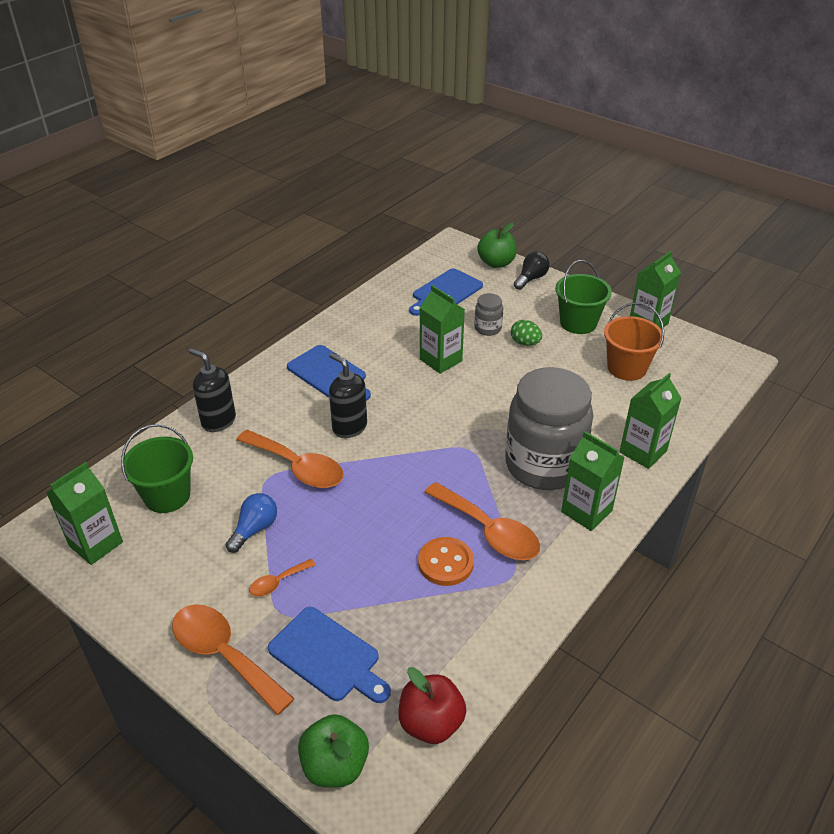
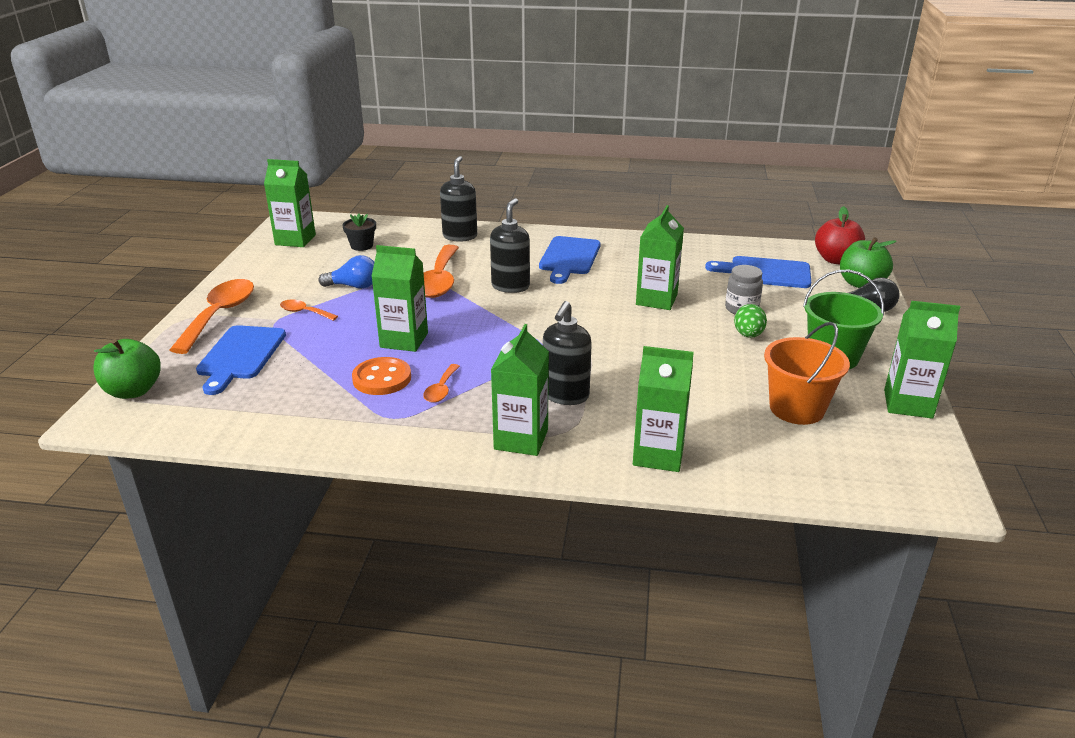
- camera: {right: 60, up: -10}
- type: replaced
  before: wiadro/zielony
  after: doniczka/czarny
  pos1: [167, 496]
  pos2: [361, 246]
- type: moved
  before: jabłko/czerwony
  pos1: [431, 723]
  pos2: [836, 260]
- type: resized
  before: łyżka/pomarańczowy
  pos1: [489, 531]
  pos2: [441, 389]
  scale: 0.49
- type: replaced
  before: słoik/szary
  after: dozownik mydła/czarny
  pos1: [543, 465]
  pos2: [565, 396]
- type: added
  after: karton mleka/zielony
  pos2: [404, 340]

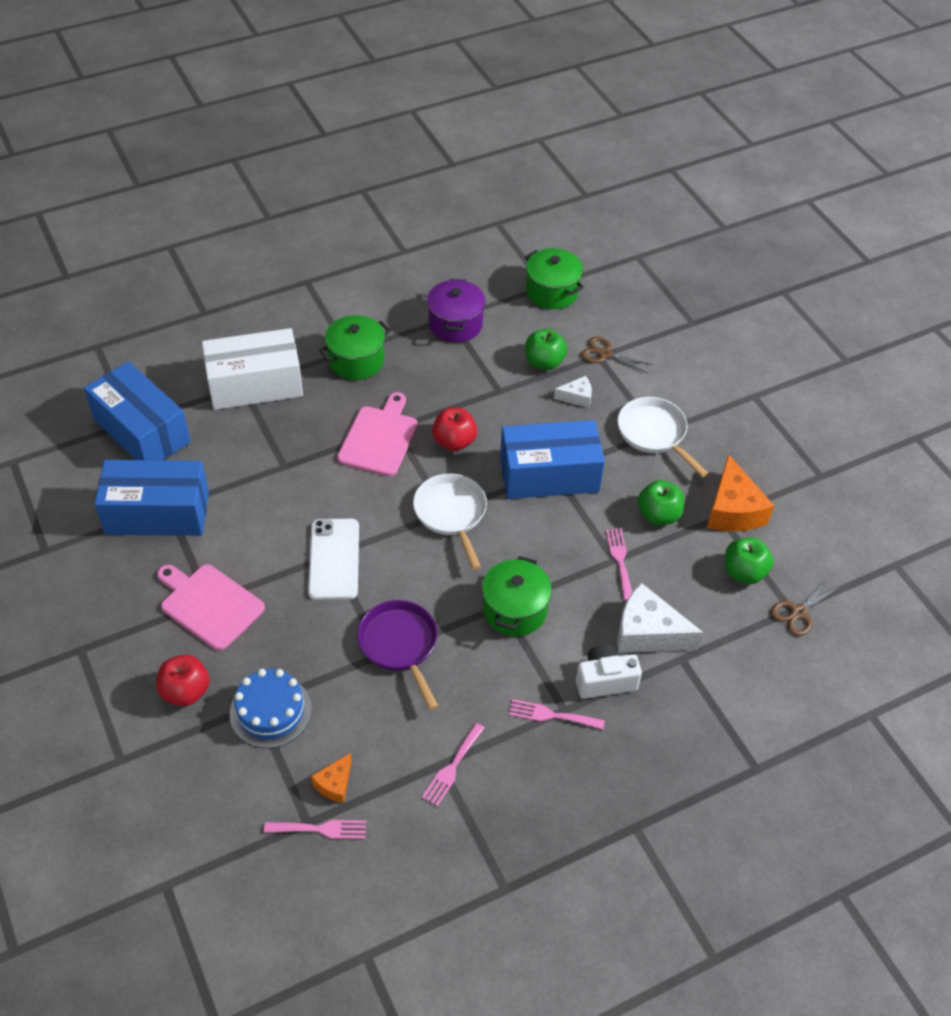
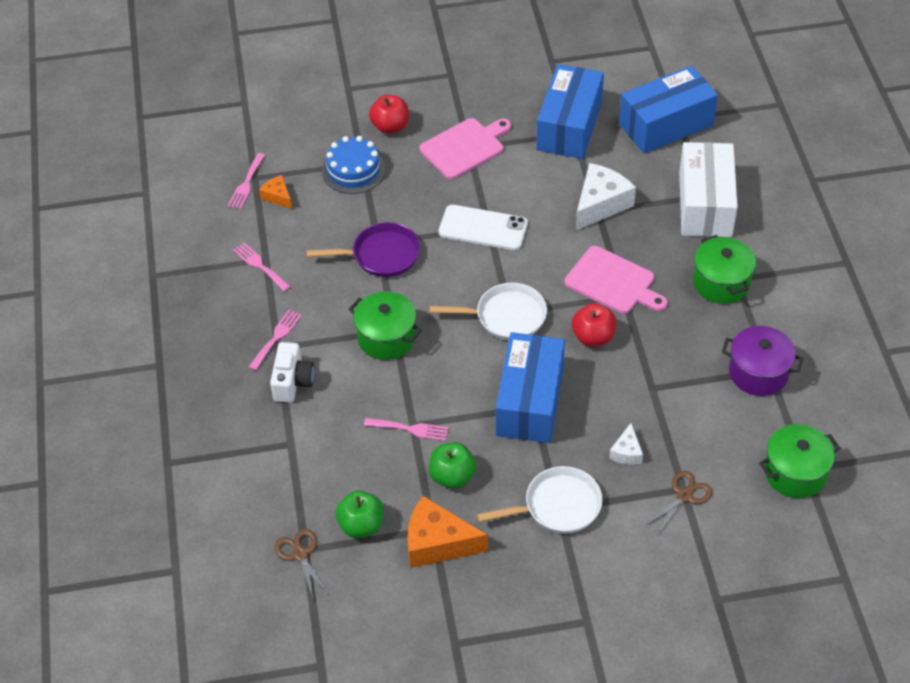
- camera: {right: 110, up: 0}
- type: removed
  before: jabłko/zielony
  pos1: [544, 362]
- type: moved
  before: ser/biały
  pos1: [648, 633]
  pos2: [600, 204]

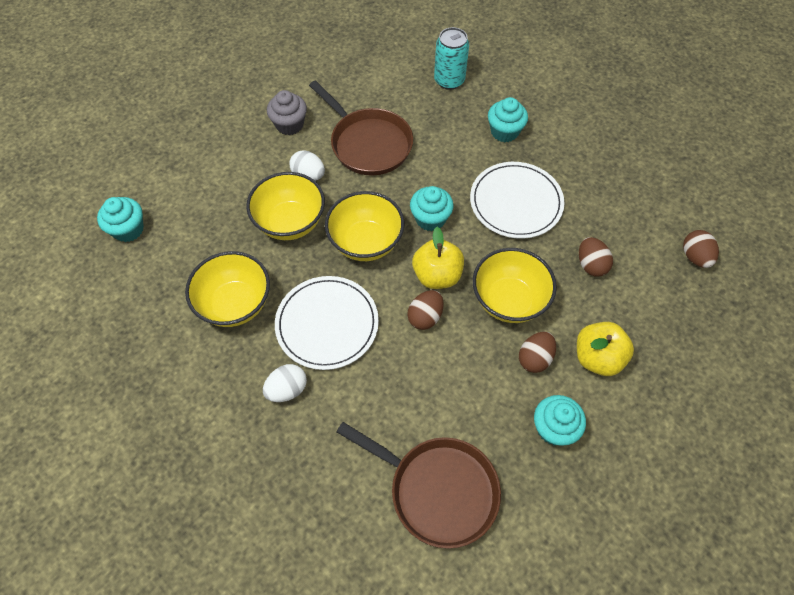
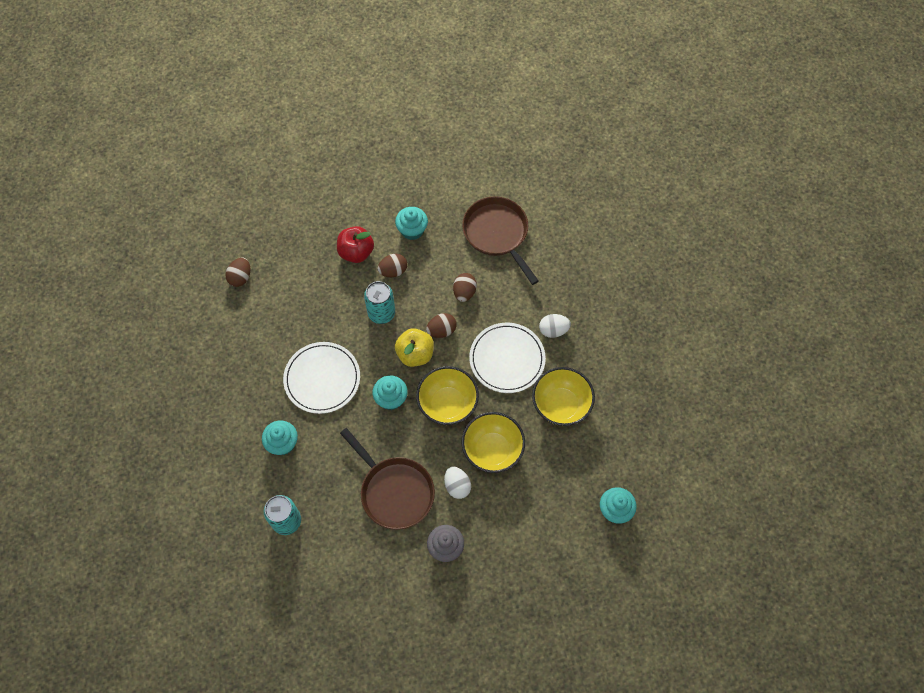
- camera: {right: -150, up: 5}
- type: turned
  before: patelnia/brązowy
  pos1: [368, 143]
  pos2: [394, 491]
  turn: 150
- type: replaced
  before: miska/żółty
  after: puszka/turkusowy
  pos1: [508, 300]
  pos2: [381, 313]
- type: recoloured
  before: jabłko/żółty
  after: jabłko/czerwony
  pos1: [597, 358]
  pos2: [356, 252]
- type: moved
  before: jajko/brązowy
  pos1: [591, 265]
  pos2: [464, 292]

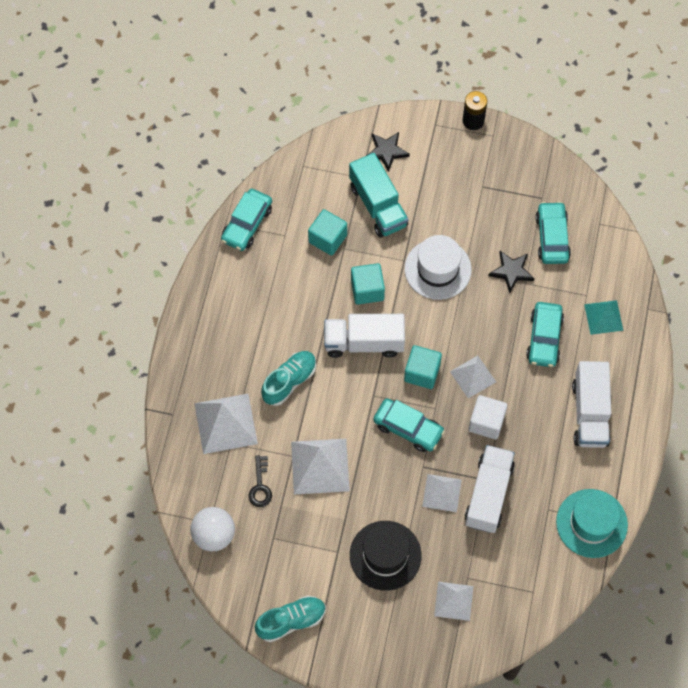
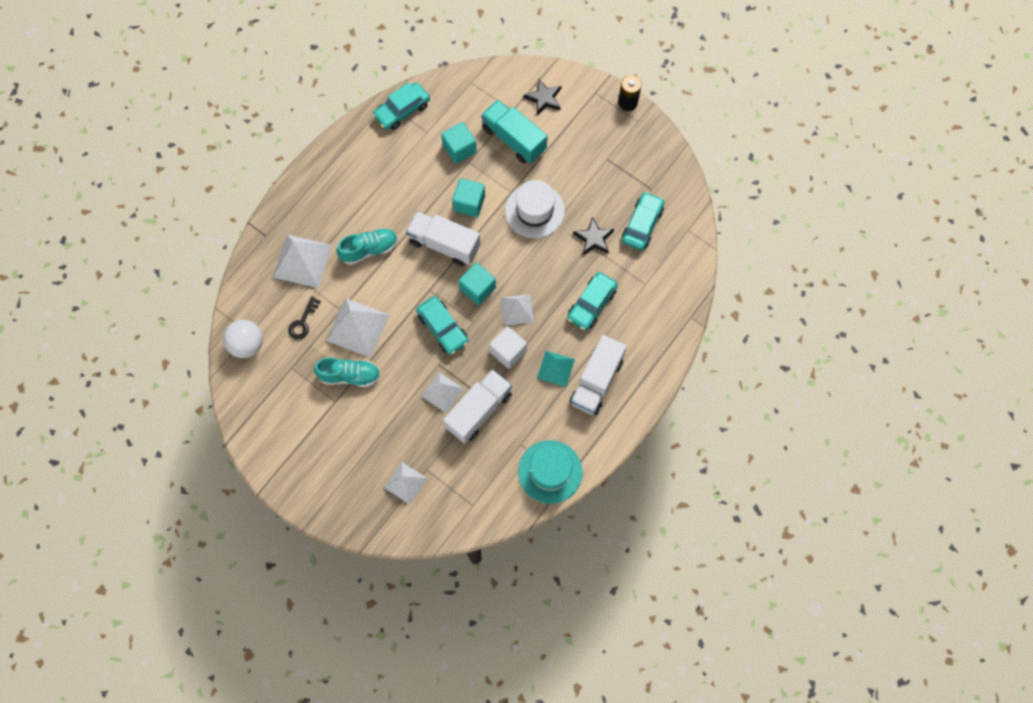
- camera: {right: 25, up: 5}
- type: moved
  before: but/turkusowy
  pos1: [291, 621]
  pos2: [349, 375]
- type: turned
  before: ciężarówka/turkusowy
  pos1: [378, 205]
  pos2: [514, 139]
  turn: 135
- type: removed
  before: kapelusz/czarny
  pos1: [385, 555]
- type: moved
  before: piramida/turkusowy
  pos1: [603, 317]
  pos2: [555, 368]

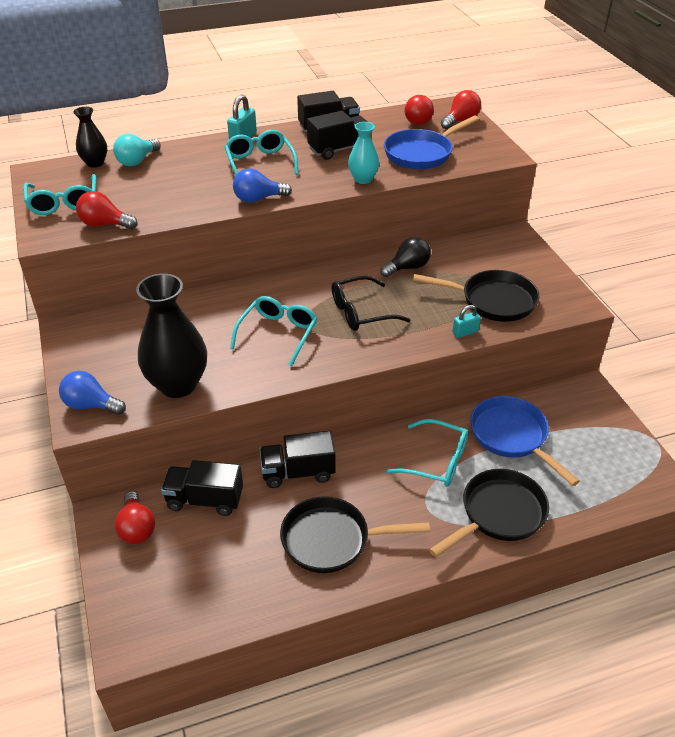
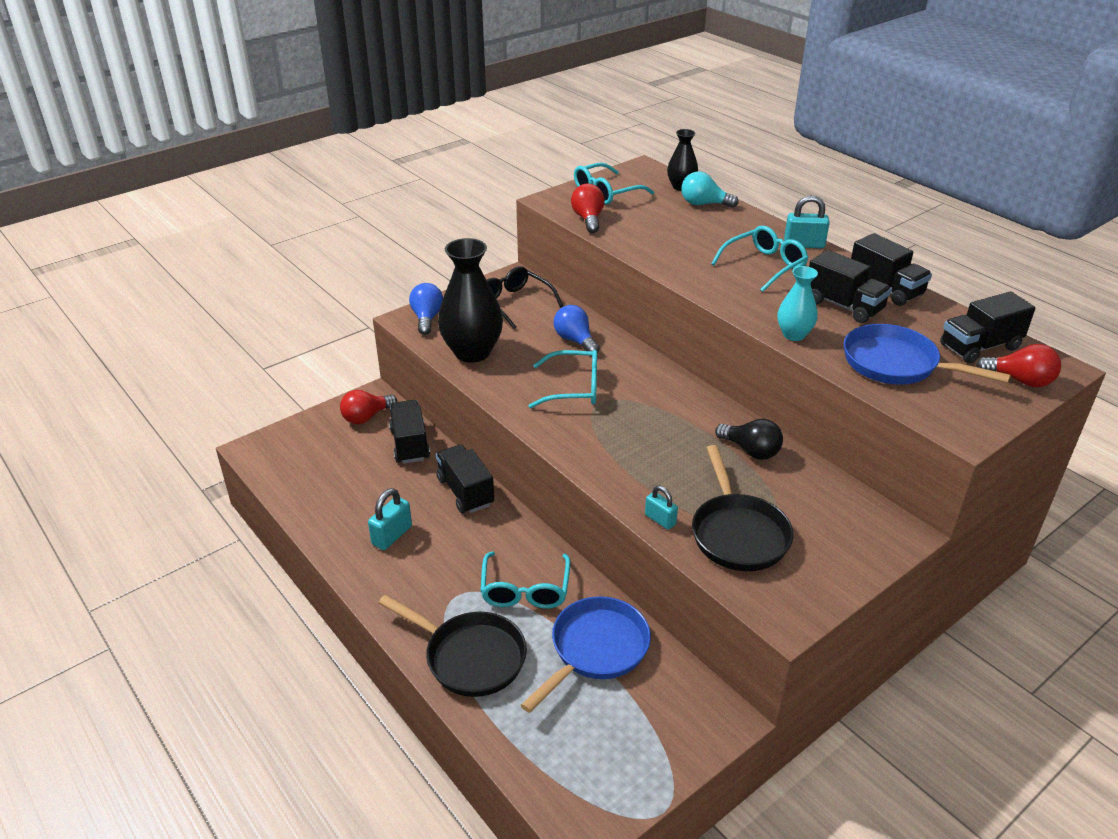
- camera: {right: 70, up: -5}
- type: moved
  before: żarówka/niebieski
  pos1: [258, 199]
  pos2: [575, 340]
- type: replaced
  before: patelnia/czarny
  after: kłódka/turkusowy
  pos1: [332, 540]
  pos2: [392, 535]
- type: moved
  before: okulary/czarny
  pos1: [361, 312]
  pos2: [514, 303]
- type: replaced
  before: żarówka/czerwony
  after: ciężarówka/czarny
  pos1: [418, 120]
  pos2: [979, 347]

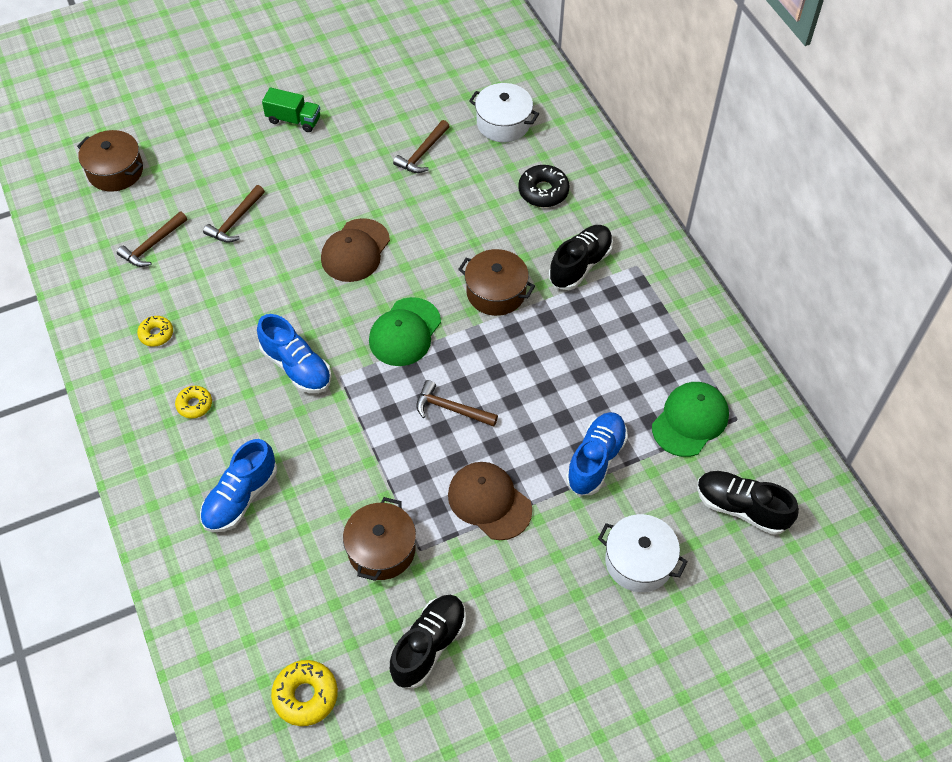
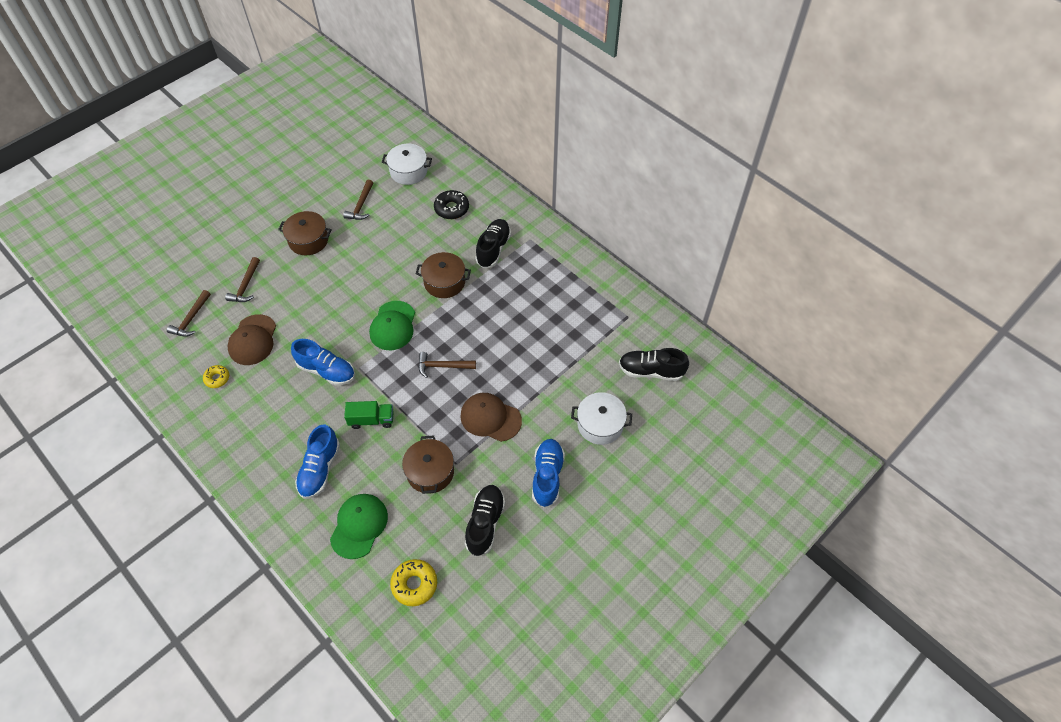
- camera: {right: -20, up: 0}
- type: moved
  before: garnek/brązowy
  pos1: [115, 171]
  pos2: [308, 240]
- type: removed
  before: donut/żółty
  pos1: [194, 405]
- type: moved
  before: ciężarówka/zielony
  pos1: [293, 120]
  pos2: [371, 420]
- type: moved
  before: czapka/brązowy
  pos1: [355, 250]
  pos2: [253, 340]
- type: moved
  before: but/niebieski
  pos1: [596, 460]
  pos2: [547, 476]
- type: moved
  before: czapka/zielony
  pos1: [690, 420]
  pos2: [359, 526]

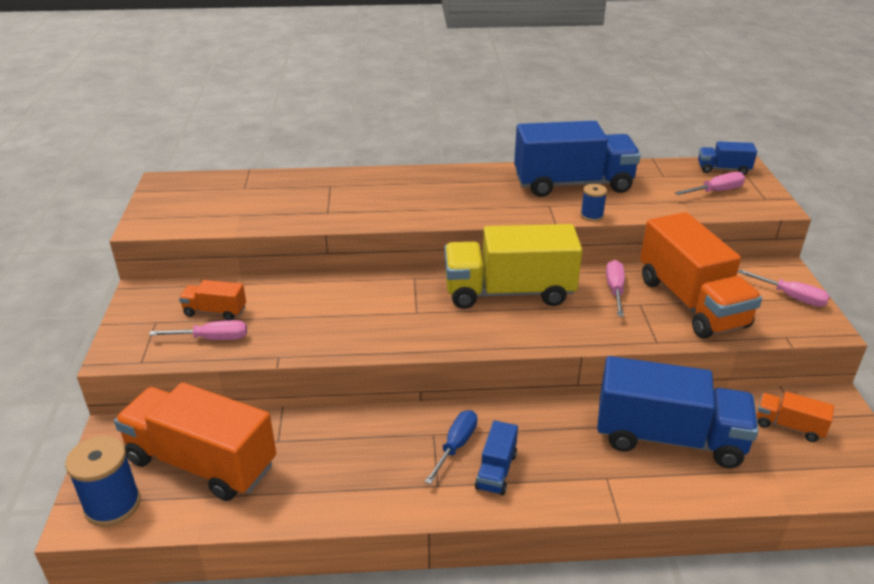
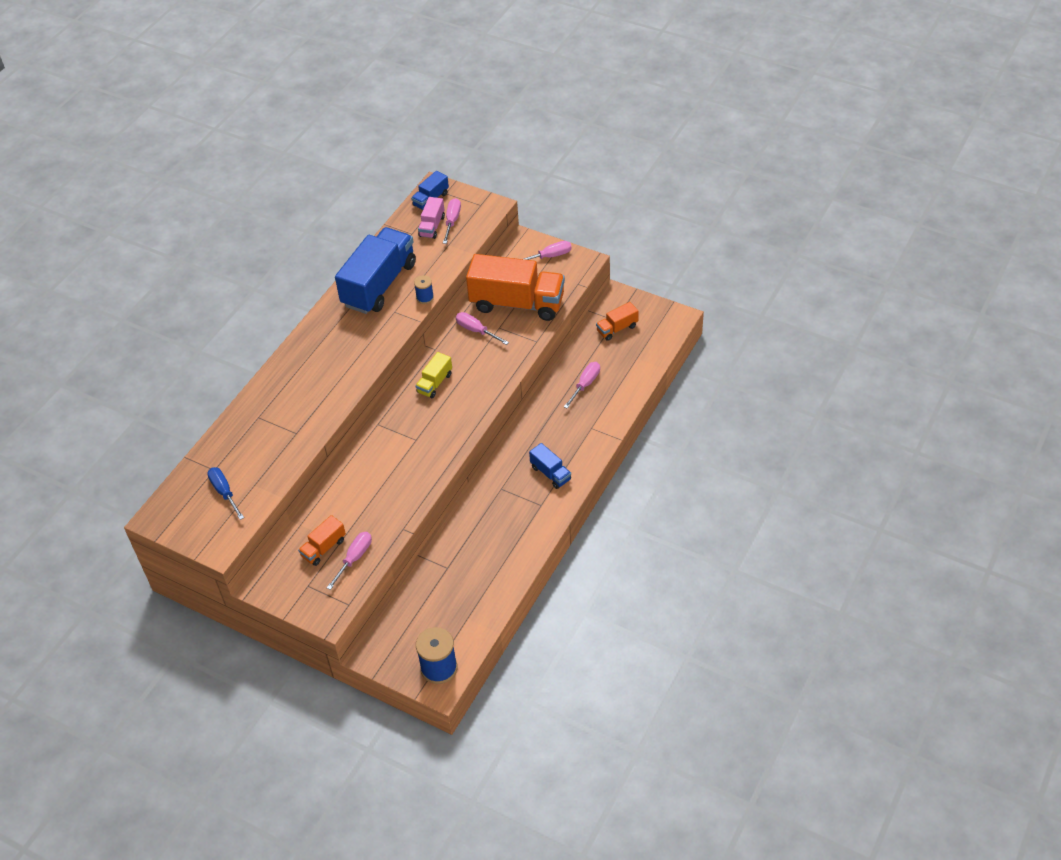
- camera: {right: -55, up: 15}
- type: removed
  before: ciężarówka/pomarańczowy
  pos1: [201, 462]
- type: moved
  before: śrubokręt/niebieski
  pos1: [456, 445]
  pos2: [224, 492]
- type: resized
  before: ciężarówka/żółty
  pos1: [509, 292]
  pos2: [435, 383]
  scale: 0.46
- type: replaced
  before: ciężarówka/niebieski
  after: śrubokręt/różowy
  pos1: [668, 437]
  pos2: [585, 384]
- type: added
  after: ciężarówka/różowy
  pos2: [432, 226]

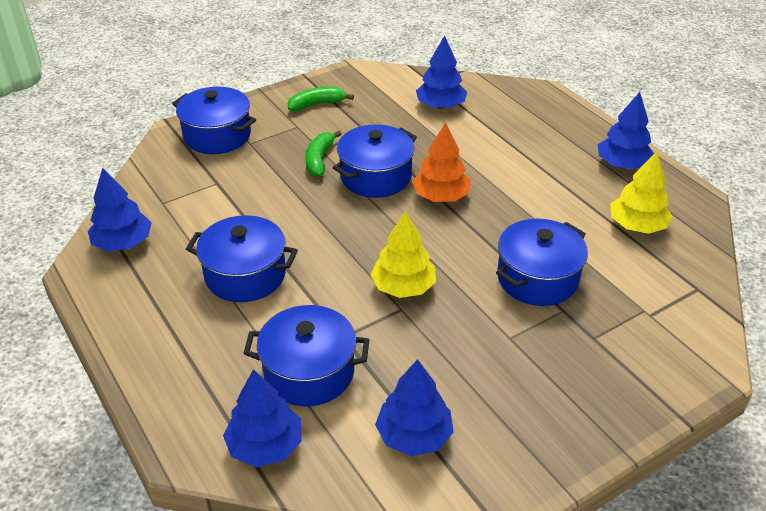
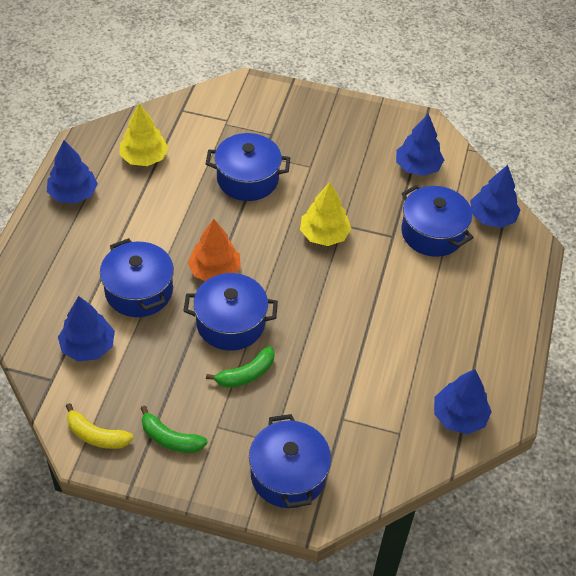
- camera: {right: -135, up: 10}
- type: moved
  before: garnek/niebieski
  pos1: [245, 275]
  pos2: [139, 291]
- type: added
  after: banan/żółty
  pos2: [96, 435]

